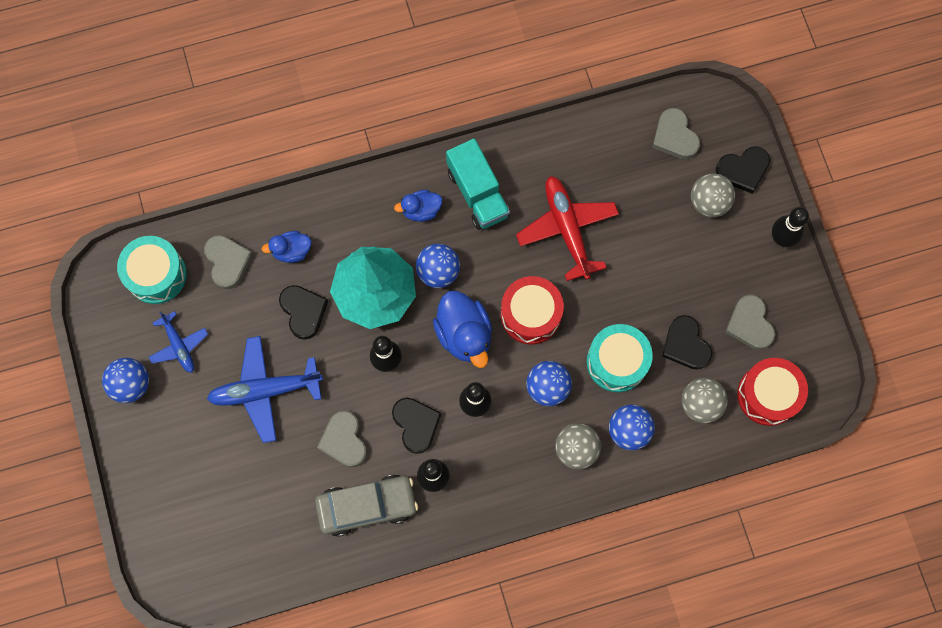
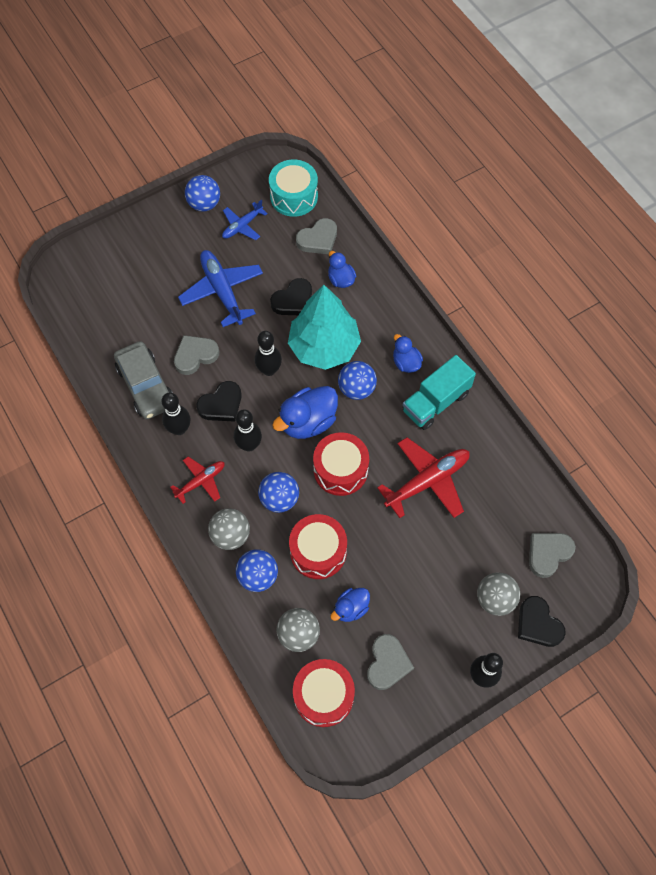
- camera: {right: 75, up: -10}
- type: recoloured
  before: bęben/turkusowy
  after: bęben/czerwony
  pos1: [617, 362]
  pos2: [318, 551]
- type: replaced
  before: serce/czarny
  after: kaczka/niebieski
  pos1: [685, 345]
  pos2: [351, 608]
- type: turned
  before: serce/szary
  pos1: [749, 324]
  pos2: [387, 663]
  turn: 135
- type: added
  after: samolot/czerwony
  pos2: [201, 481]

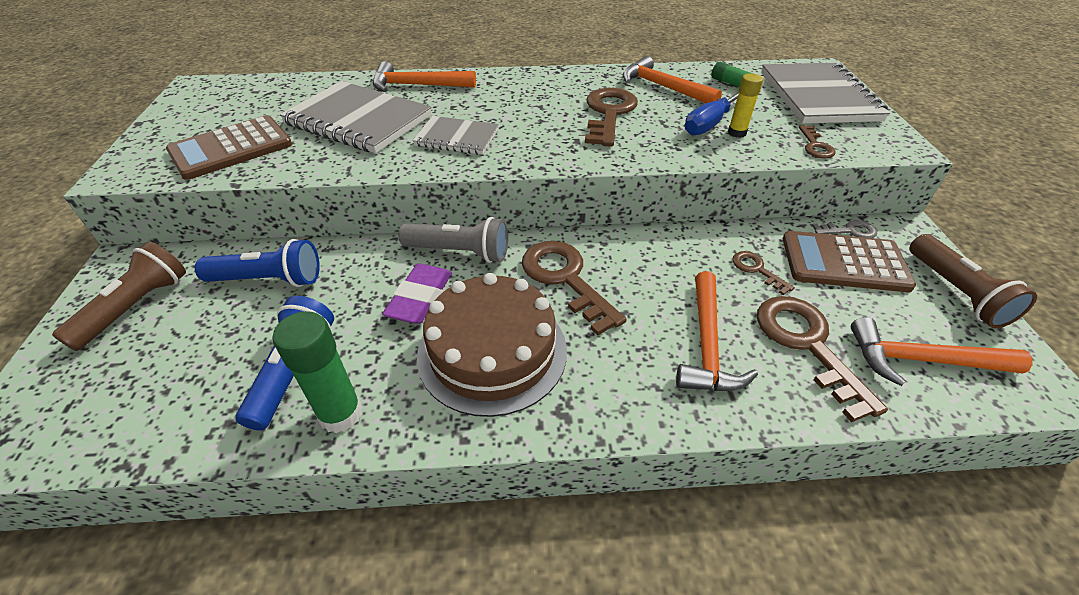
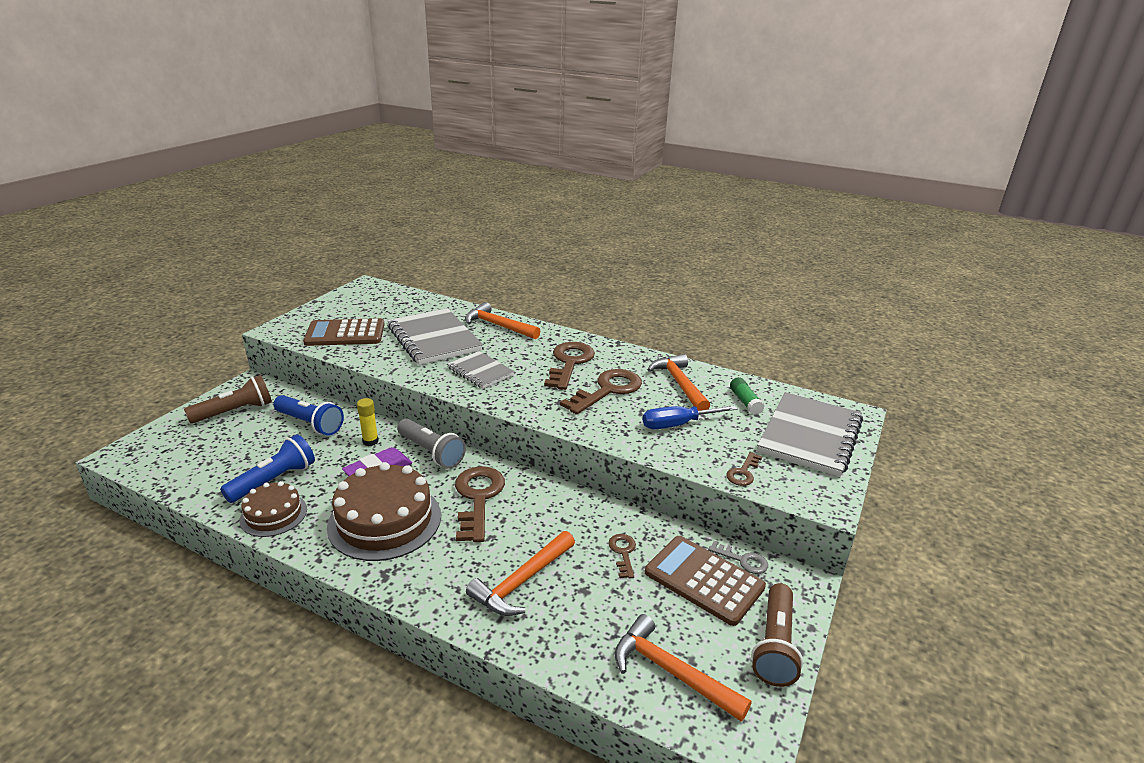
- camera: {right: 30, up: -15}
- type: replaced
  before: klej w sztyfcie/zielony
  after: tort/brązowy
  pos1: [341, 414]
  pos2: [273, 514]
- type: moved
  before: klej w sztyfcie/żółty
  pos1: [737, 133]
  pos2: [370, 441]
- type: moved
  before: klucz/brązowy
  pos1: [807, 345]
  pos2: [569, 363]

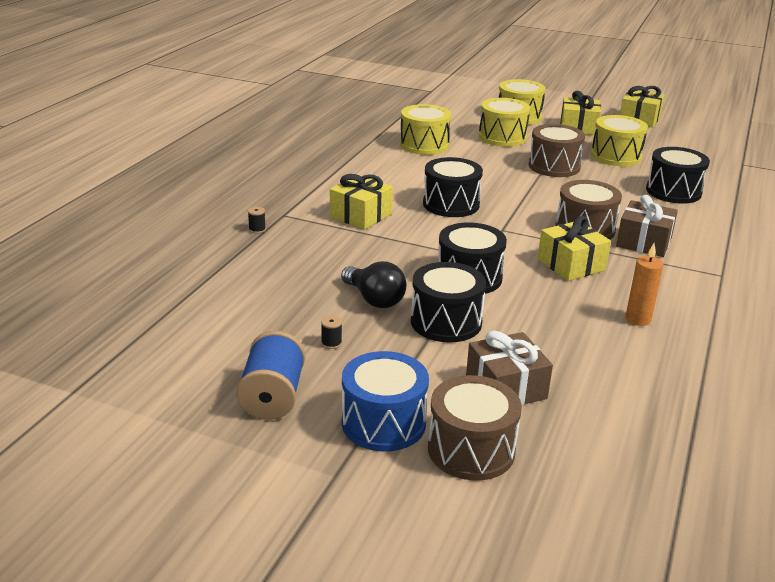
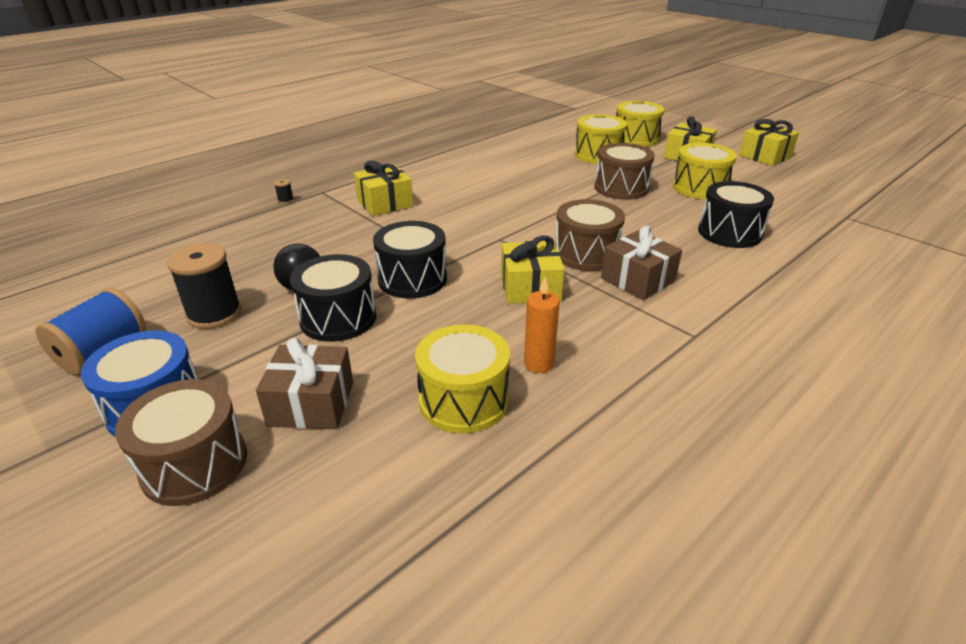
- camera: {right: 25, up: 5}
- type: resized
  before: szpulka/czarny
  pos1: [331, 343]
  pos2: [214, 314]
  scale: 2.48
- type: moved
  before: bęben/żółty
  pos1: [424, 145]
  pos2: [463, 400]
- type: removed
  before: bęben/czarny
  pos1: [451, 204]

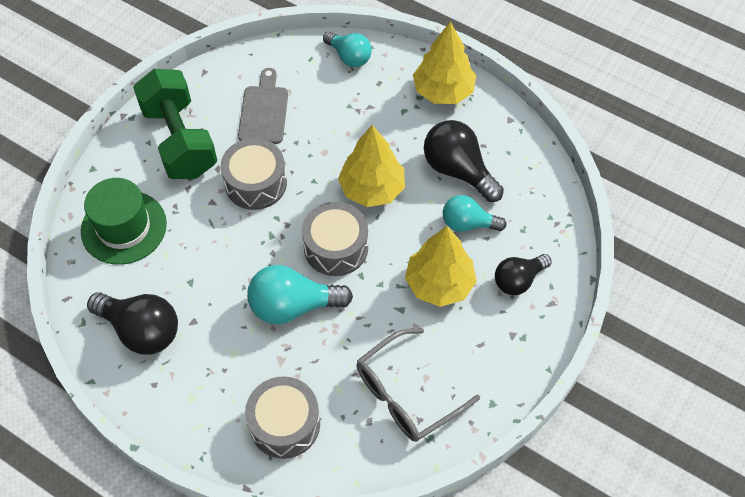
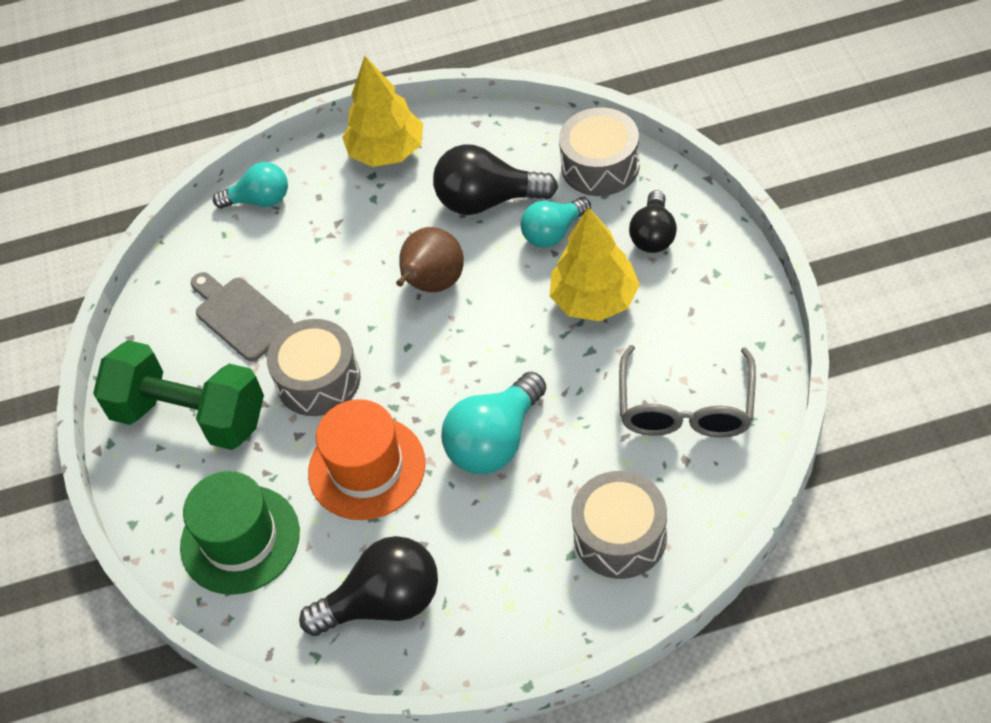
- camera: {right: -40, up: -5}
- type: moved
  before: bęben/szary
  pos1: [336, 247]
  pos2: [600, 166]
- type: replaced
  before: drzewko/żółty
  after: gruszka/brązowy
  pos1: [372, 189]
  pos2: [433, 284]
- type: added
  after: kapelusz/pomarańczowy
  pos2: [367, 468]

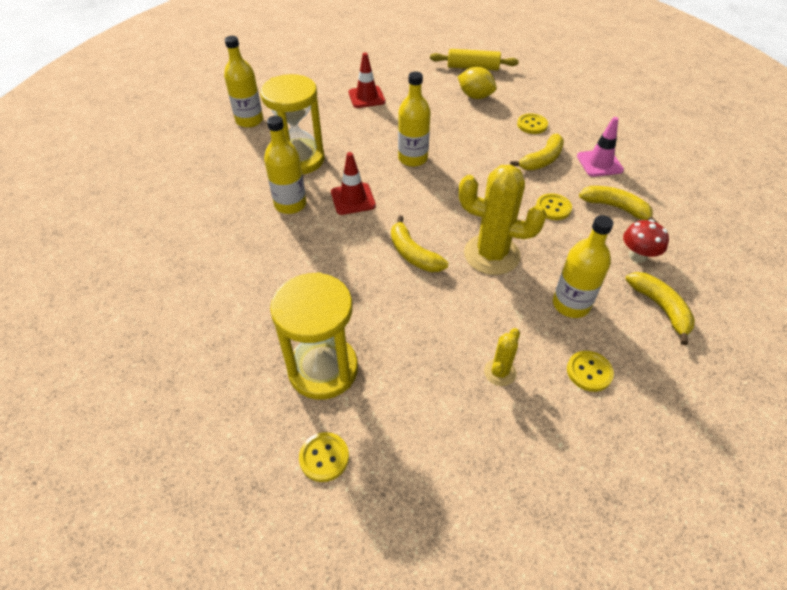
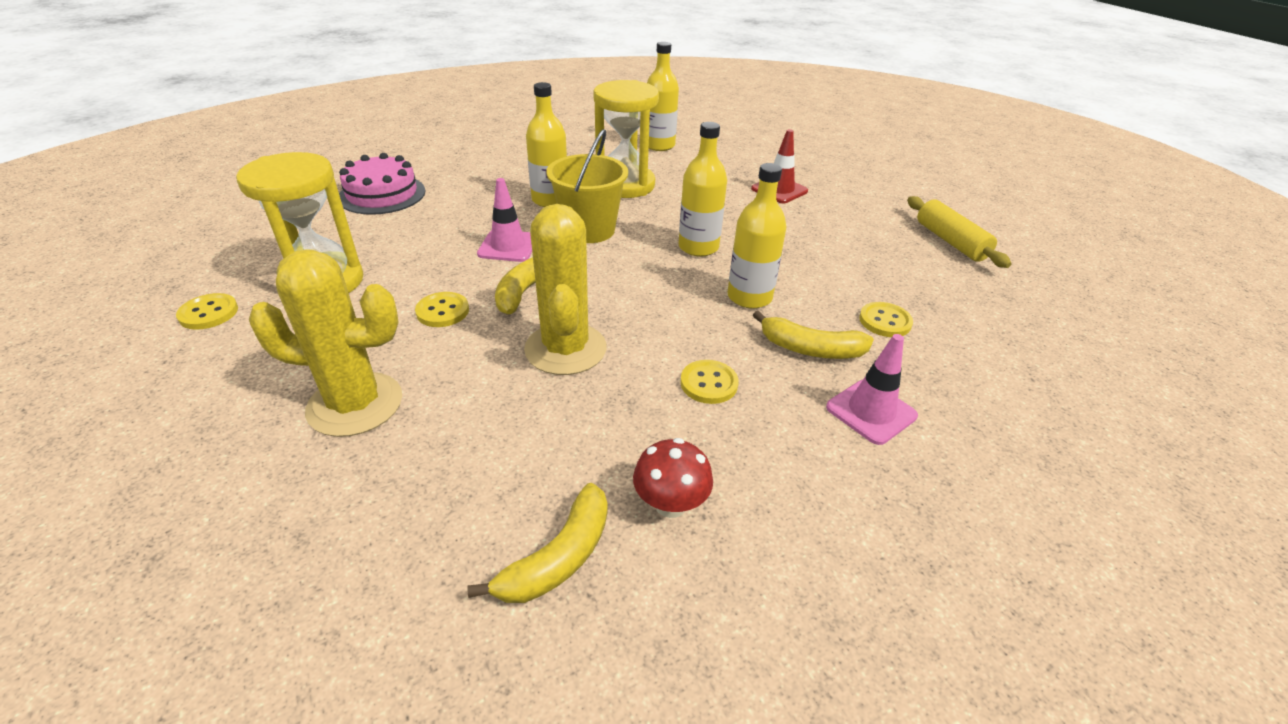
- camera: {right: 60, up: -10}
- type: replaced
  before: pachołek/czerwony
  after: wiadro/żółty
  pos1: [353, 199]
  pos2: [589, 230]
- type: removed
  before: cytryna/żółty
  pos1: [475, 96]
- type: resized
  before: kaktus/żółty
  pos1: [500, 372]
  pos2: [355, 404]
  scale: 2.06
- type: moved
  before: butelka/żółty
  pos1: [571, 304]
  pos2: [749, 297]
- type: moved
  before: guzik/żółty
  pos1: [589, 372]
  pos2: [442, 311]
- type: removed
  before: banan/żółty
  pos1: [615, 207]
- type: added
  after: tort/różowy
  pos2: [382, 194]
- type: added
  after: pachołek/różowy
  pos2: [508, 246]

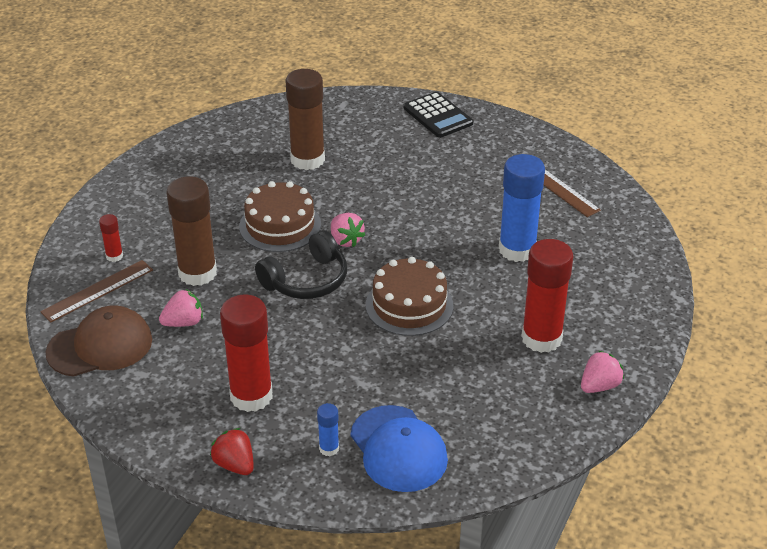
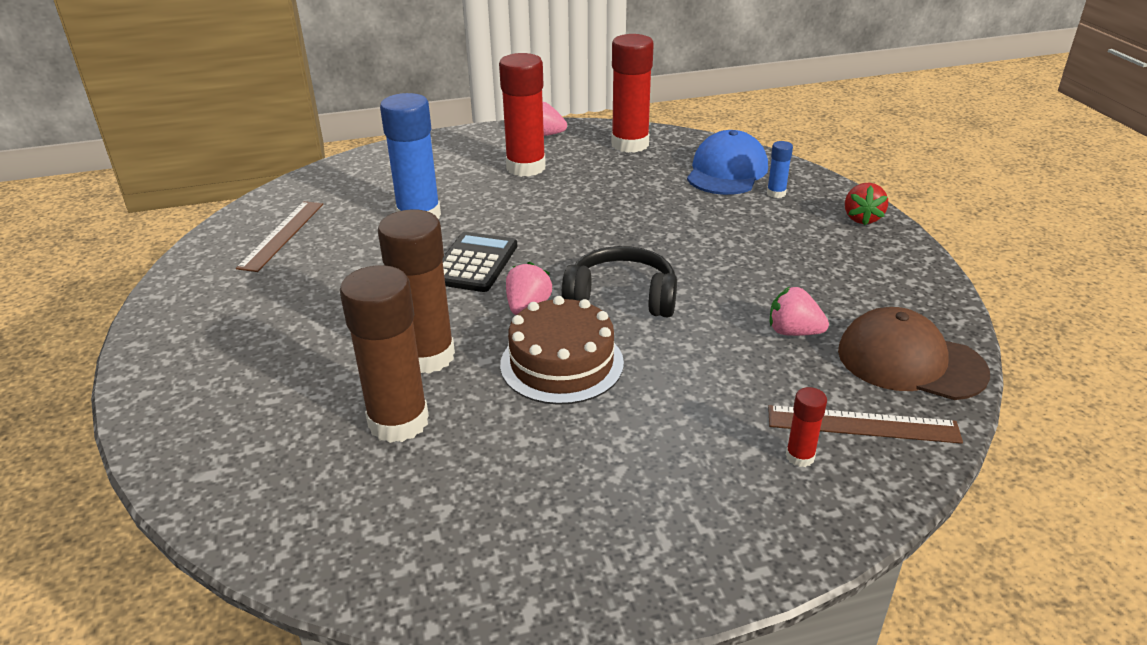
- camera: {right: -130, up: -5}
- type: moved
  before: klej w sztyfcie/brązowy
  pos1: [197, 273]
  pos2: [427, 356]
- type: moved
  before: klej w sztyfcie/czerwony
  pos1: [251, 396]
  pos2: [630, 144]
- type: removed
  before: tort/brązowy
  pos1: [409, 305]
- type: moved
  before: kalkulator/czarny
  pos1: [438, 116]
  pos2: [474, 263]

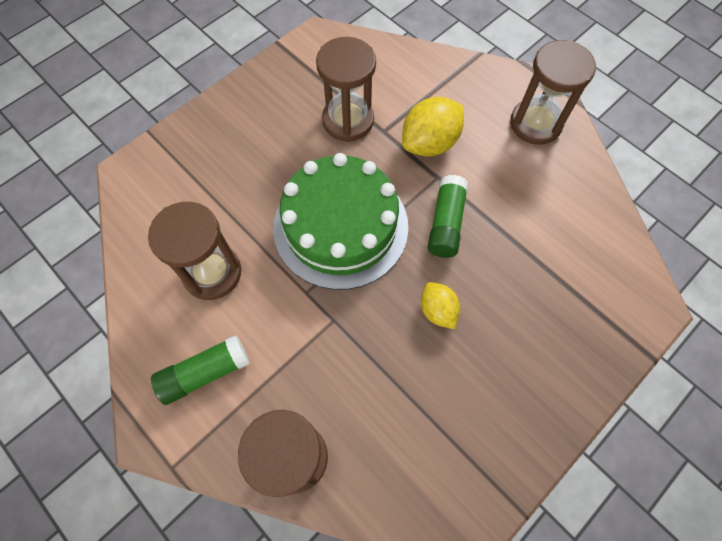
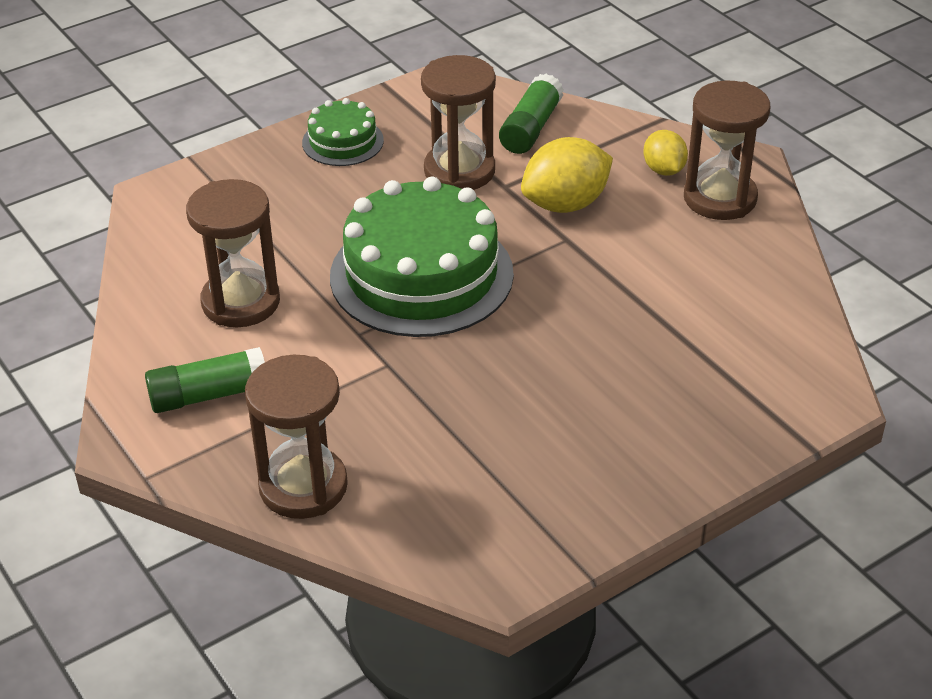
- camera: {right: 10, up: -25}
- type: moved
  before: cytryna/żółty
  pos1: [437, 310]
  pos2: [663, 170]
- type: moved
  before: klej w sztyfcie/zielony
  pos1: [446, 223]
  pos2: [531, 128]
- type: added
  after: tort/zielony
  pos2: [343, 141]

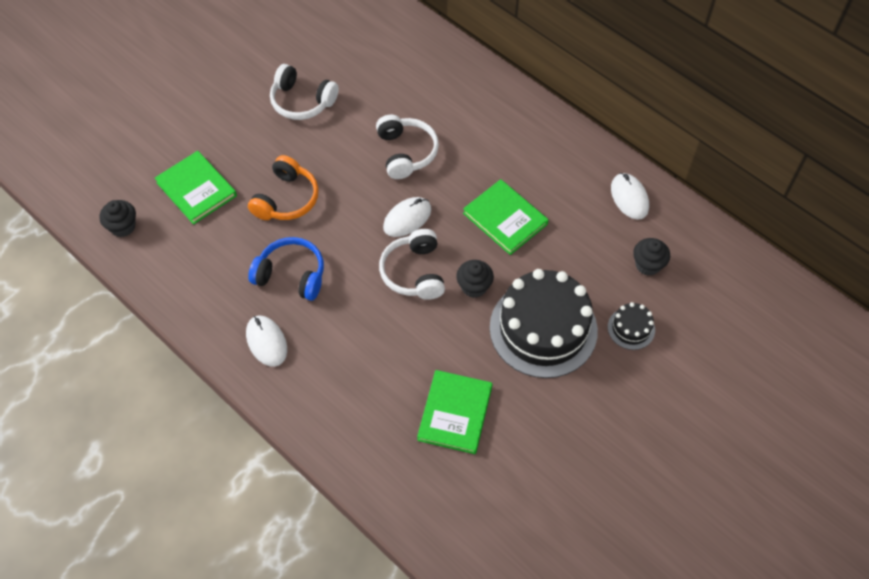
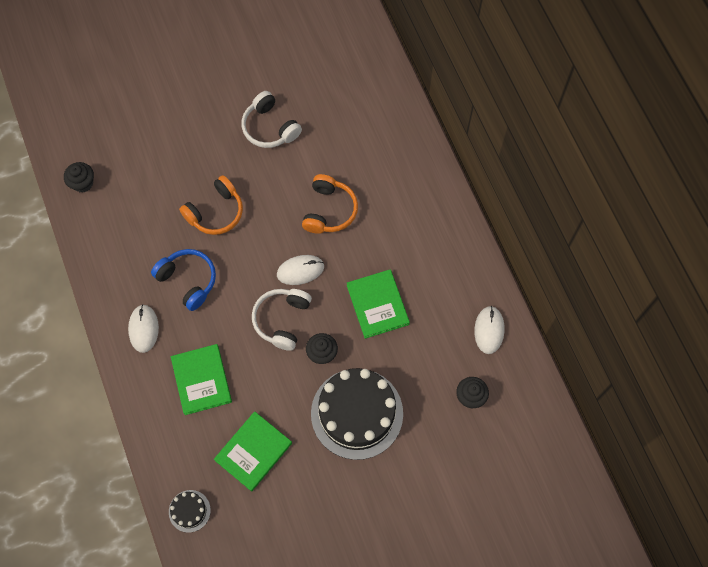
- camera: {right: 25, up: 10}
- type: moved
  before: książka/zielony
  pos1: [196, 189]
  pos2: [201, 380]
- type: recoloured
  before: słuchawki/biały
  after: słuchawki/pomarańczowy
  pos1: [406, 152]
  pos2: [329, 210]
- type: moved
  before: tort/czarny
  pos1: [631, 328]
  pos2: [189, 511]

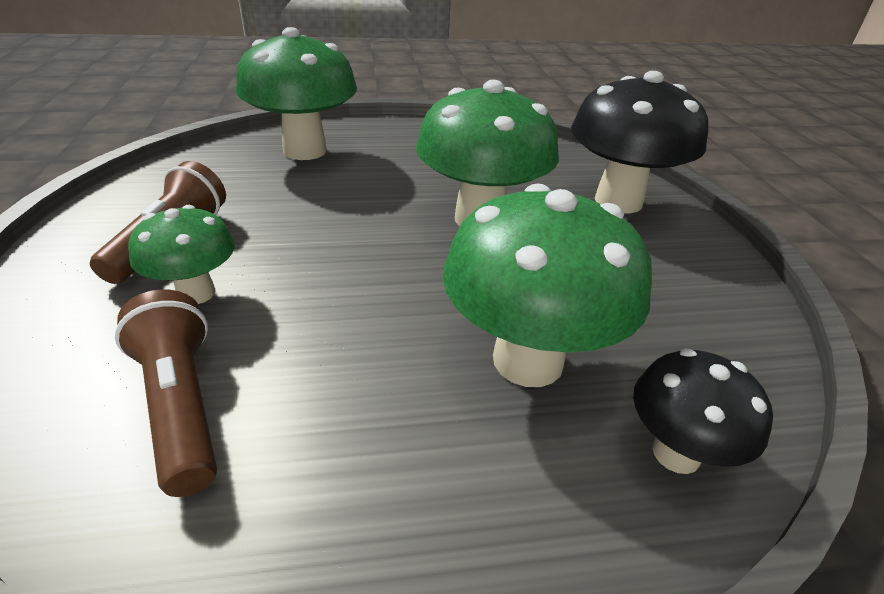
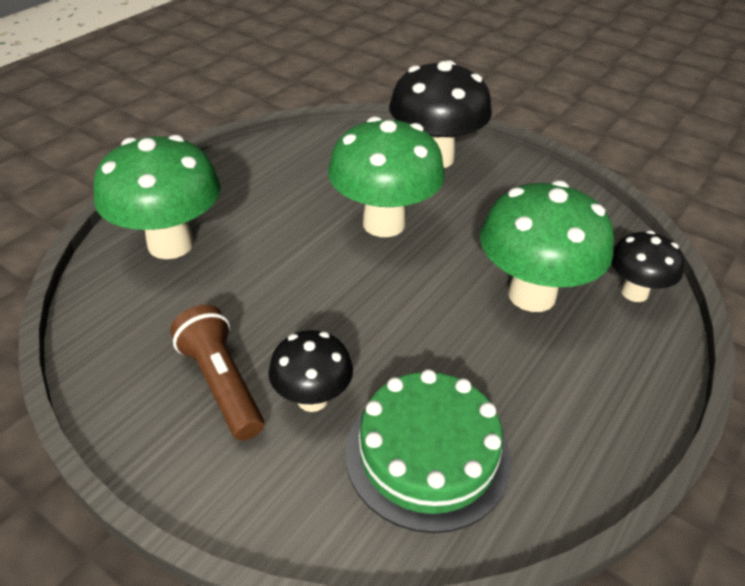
- camera: {right: -45, up: 5}
- type: replaced
  before: latarka/brązowy
  after: tort/zielony
  pos1: [181, 405]
  pos2: [427, 454]
- type: recoloured
  before: grzyb/zielony
  after: grzyb/czarny
  pos1: [196, 293]
  pos2: [312, 399]

